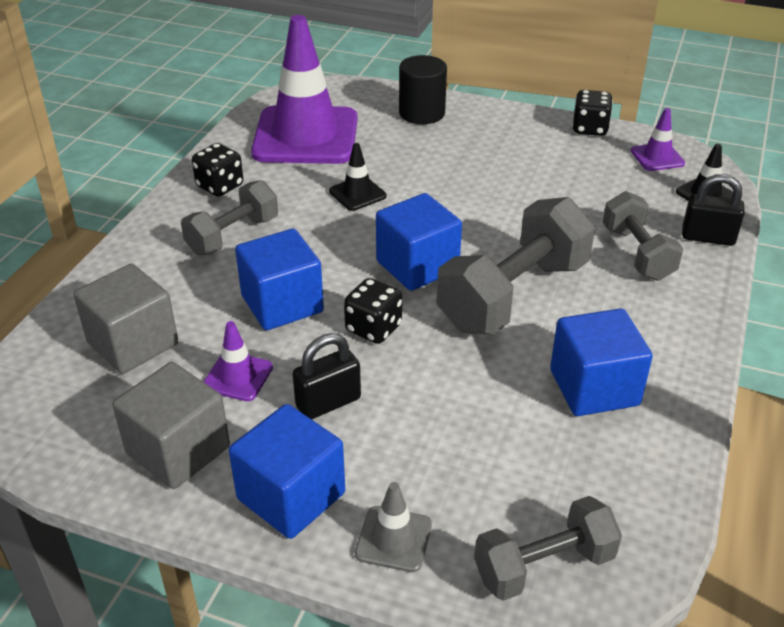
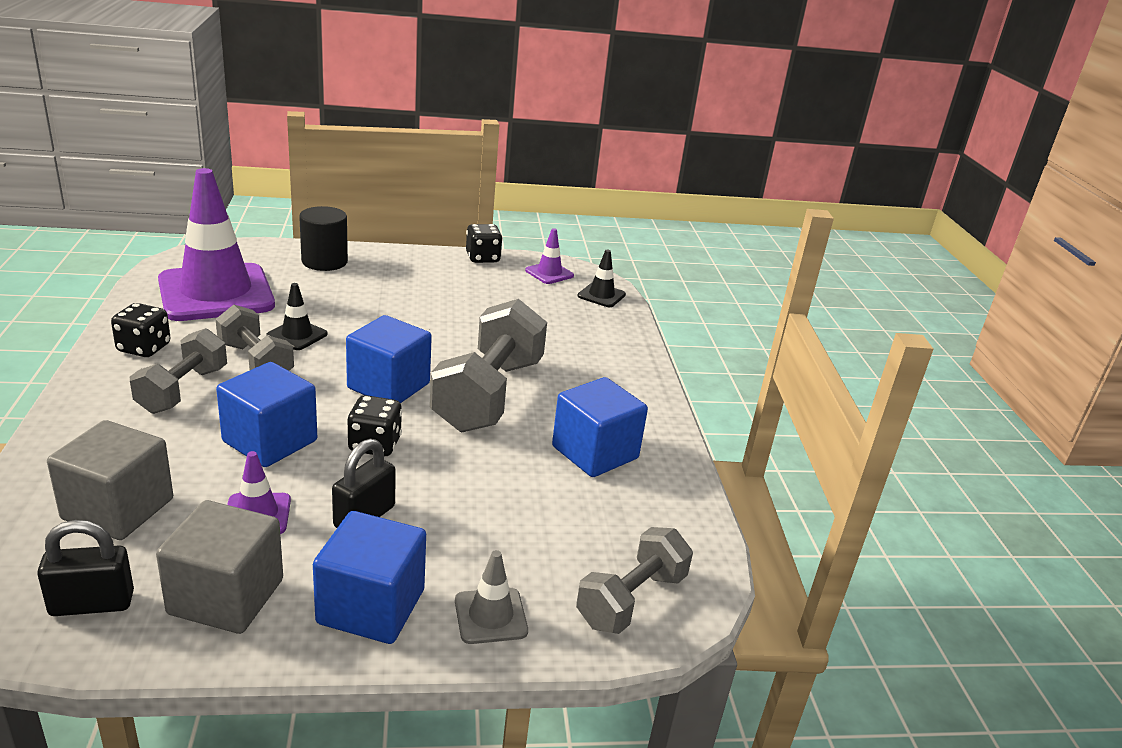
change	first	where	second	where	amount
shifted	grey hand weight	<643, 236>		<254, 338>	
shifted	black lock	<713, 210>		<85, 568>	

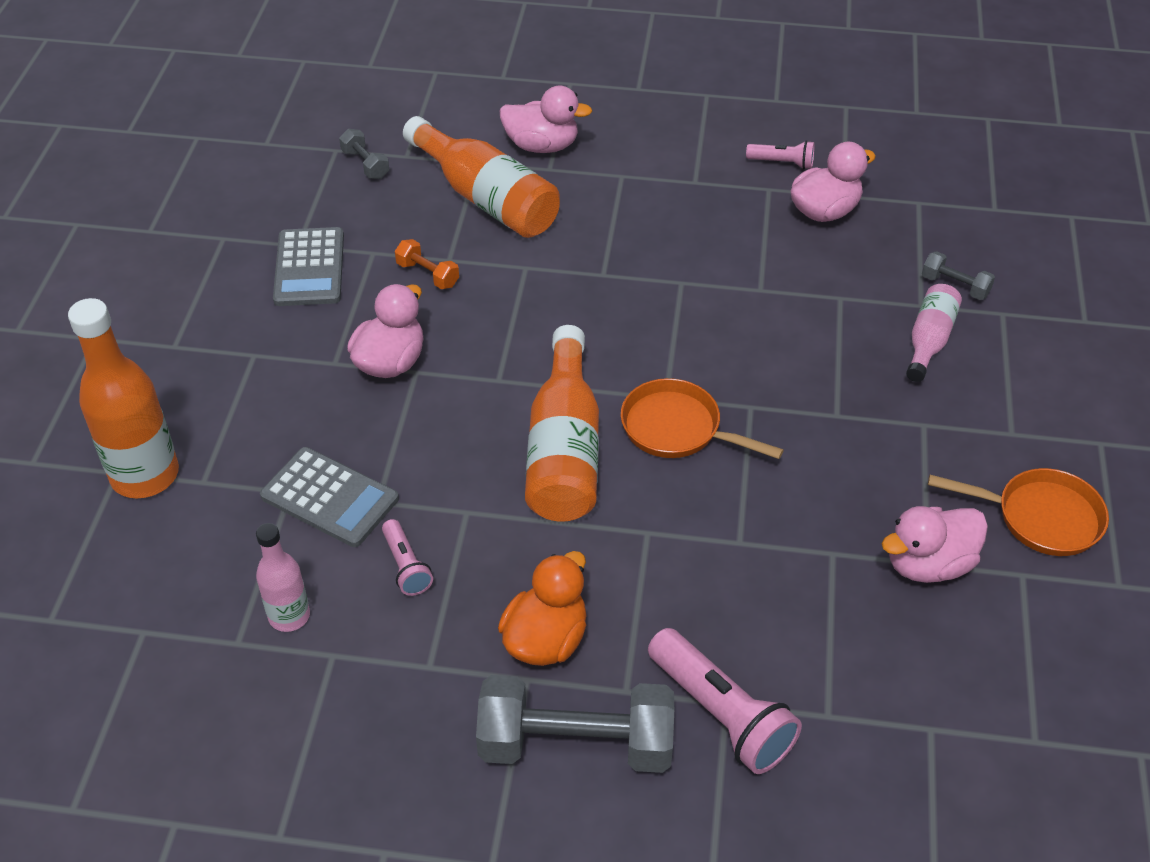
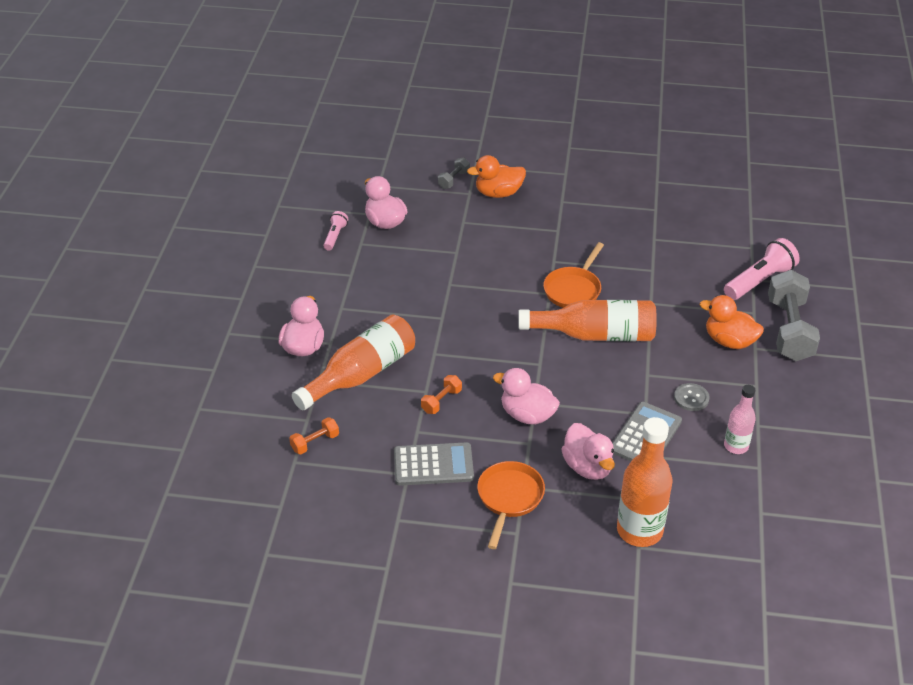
change	first	where	second	where	amount
repainted	grey hand weight	<364, 154>	bright orange hand weight	<314, 435>	
swapped	rose-pink torch	<407, 557>	grey shirt button	<692, 397>	
shifted	rose-pink rubber duck	<935, 544>		<588, 451>	
swapped	rose-pink drink bottle	<934, 333>	bright orange rubber duck	<496, 176>	
shifted	bright orange frying pan	<1018, 512>		<511, 505>	

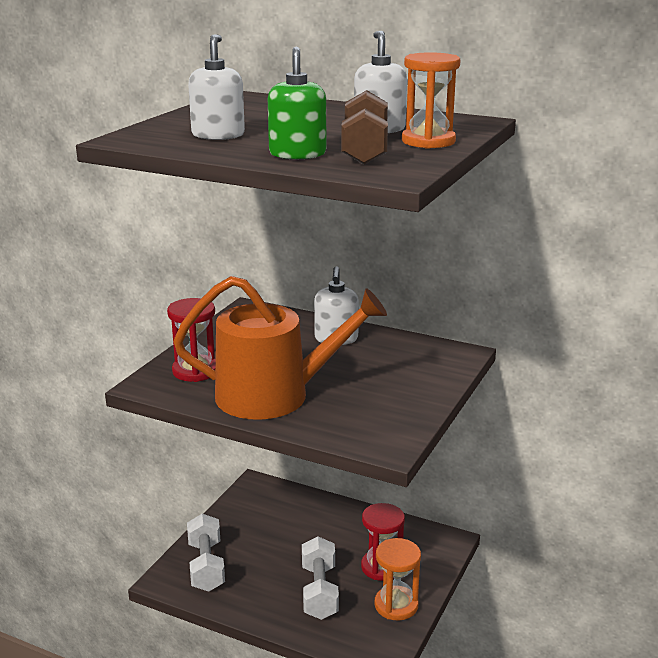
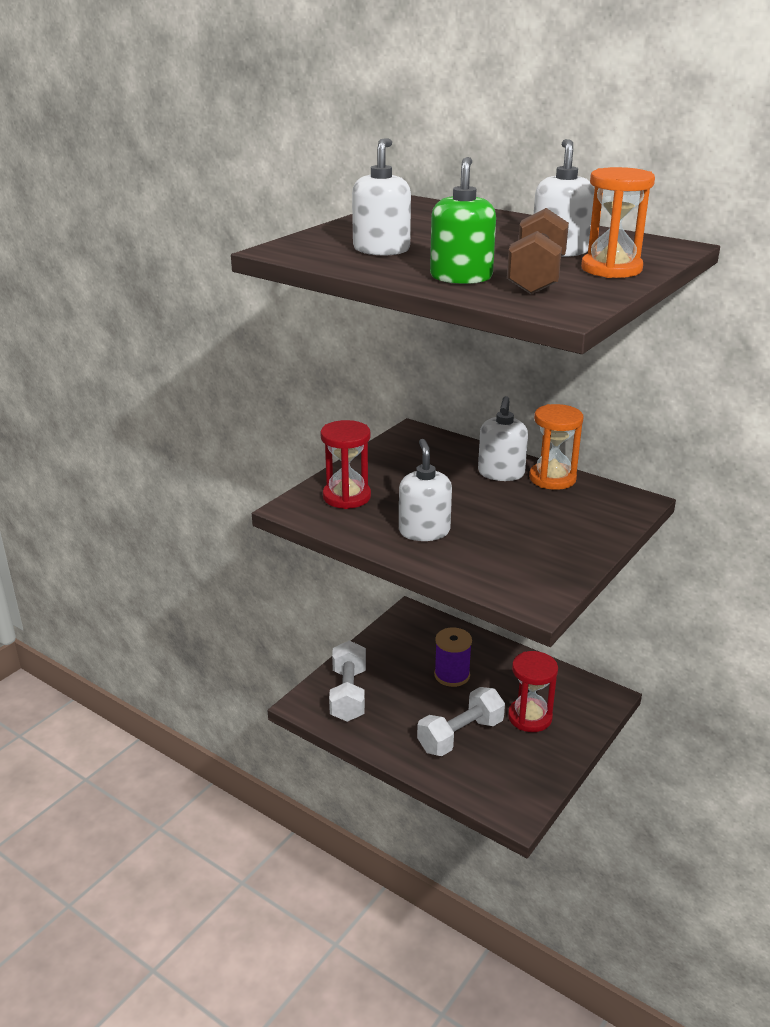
change	first	where	second	where	amount
swapped	bright orange watering can	<280, 348>	snow-white soap pump	<425, 490>	
rotated	snow-white hand weight	<320, 578>		<461, 721>	45 degrees clockwise
shifted	bright orange hourglass	<397, 579>		<556, 447>	
new			royal purple reel of thread	<453, 657>	

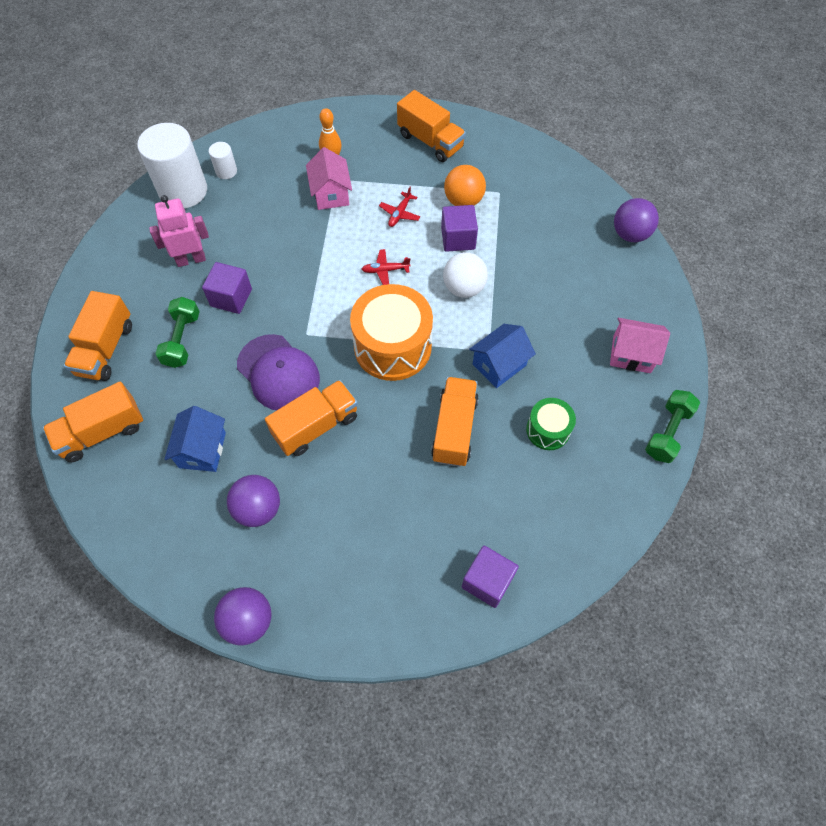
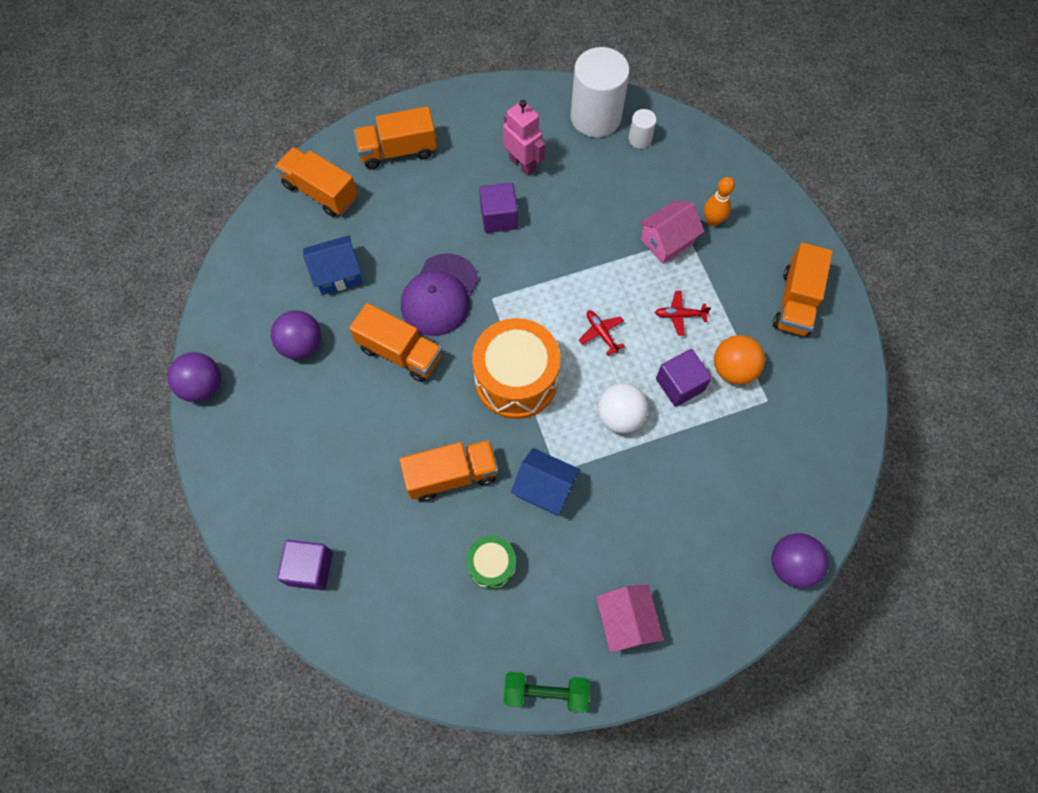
change	first	where	second	where	amount
gone	leaf-green hand weight	<178, 332>			

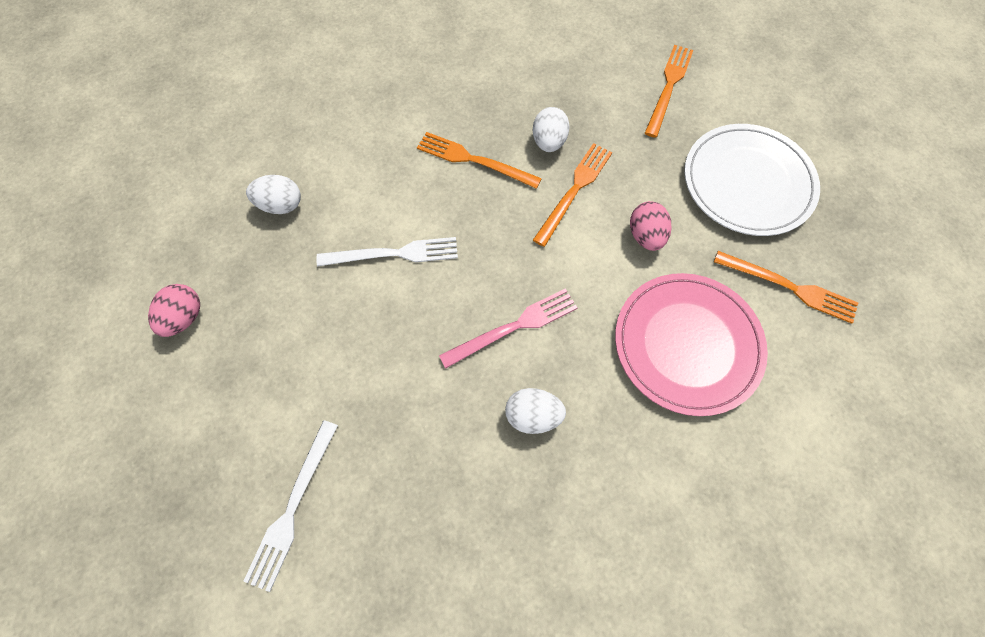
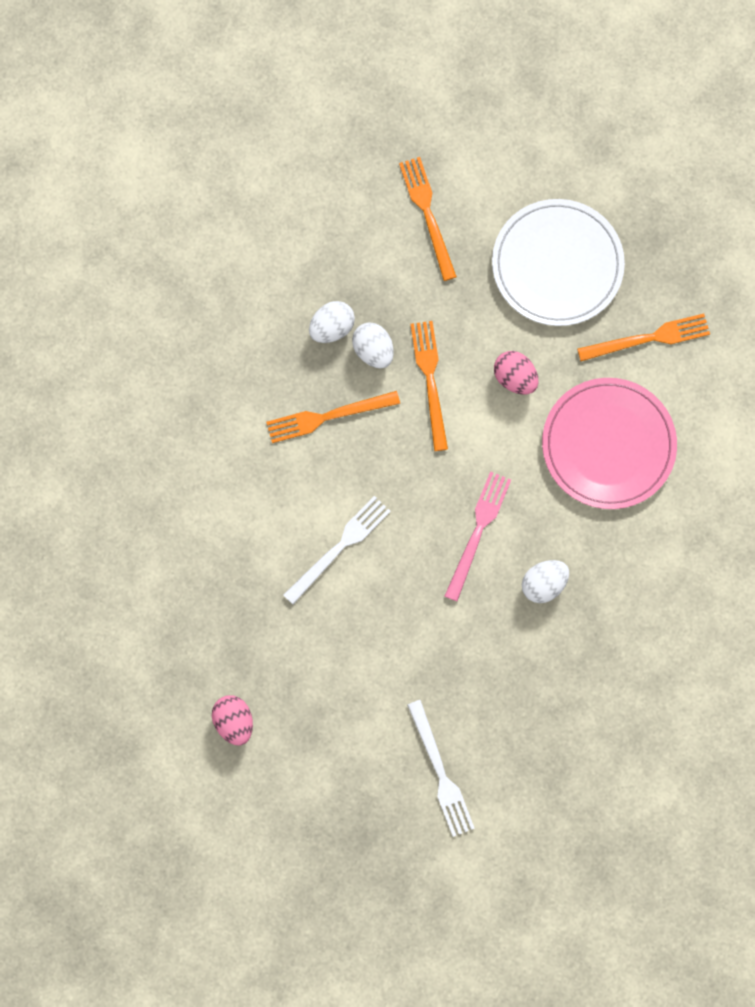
change	first	where	second	where	amount
shifted	snow-white egg	<273, 194>		<332, 322>	

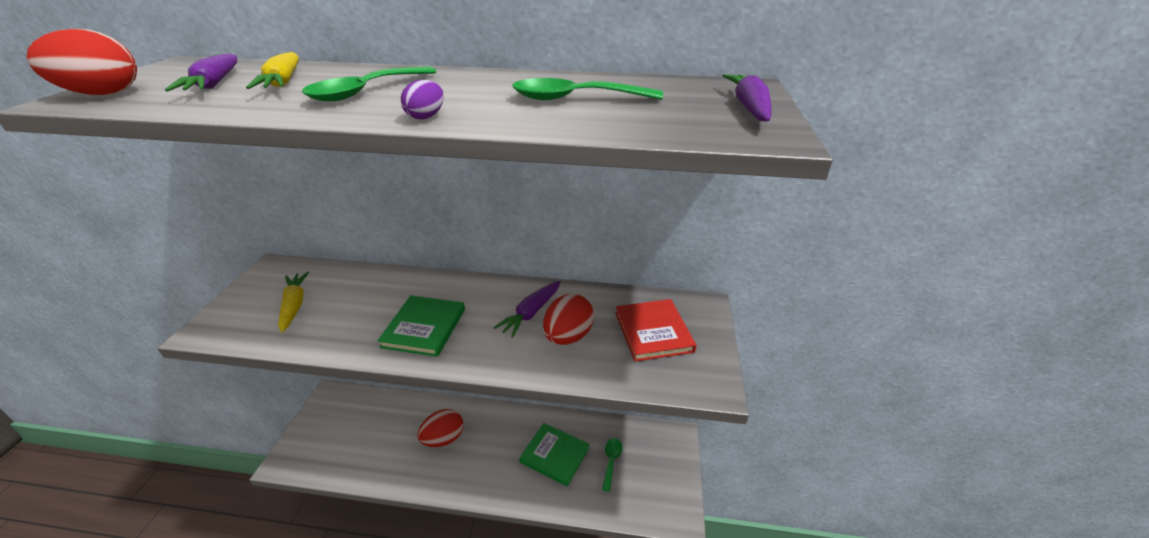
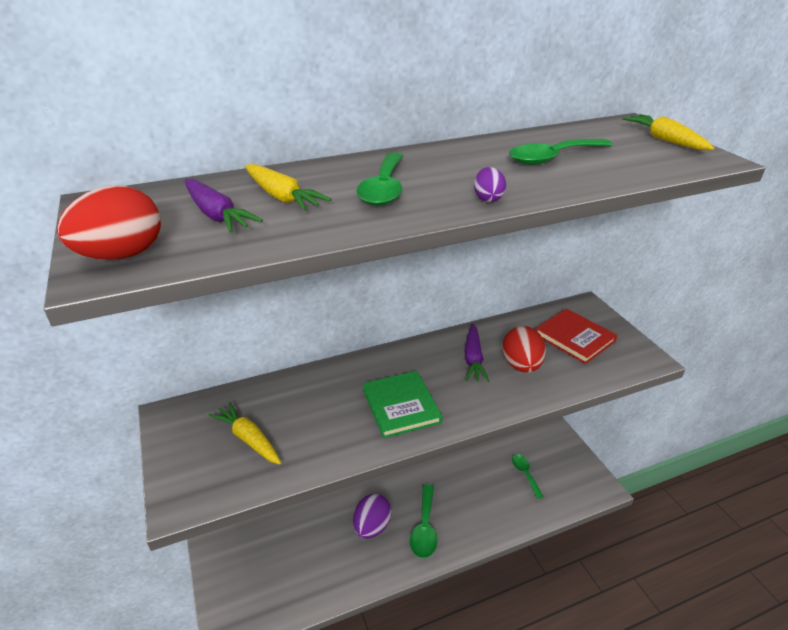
change	first	where	second	where	amount
repainted	scarlet egg	<440, 428>	royal purple egg	<372, 516>	
gone	leaf-green hardback	<554, 454>			
repainted	royal purple toy carrot	<747, 98>	golden toy carrot	<668, 132>	
new			leaf-green spoon	<424, 521>	

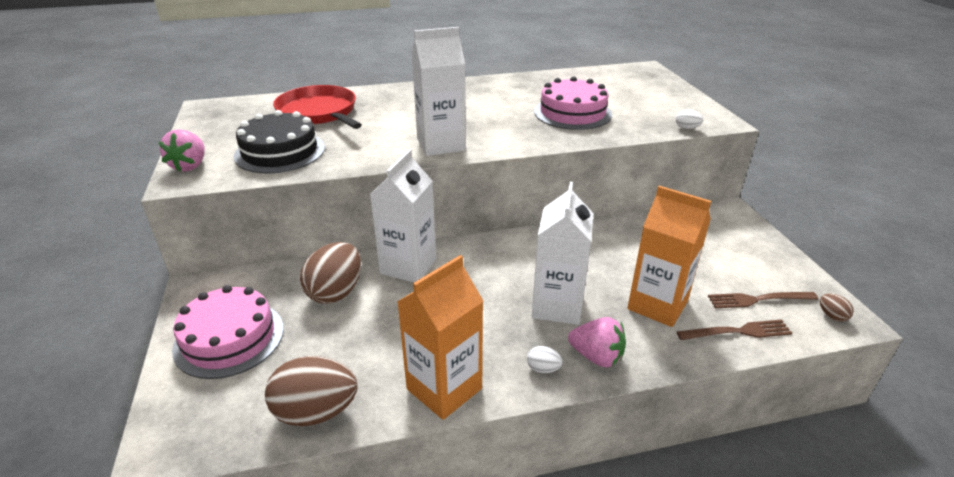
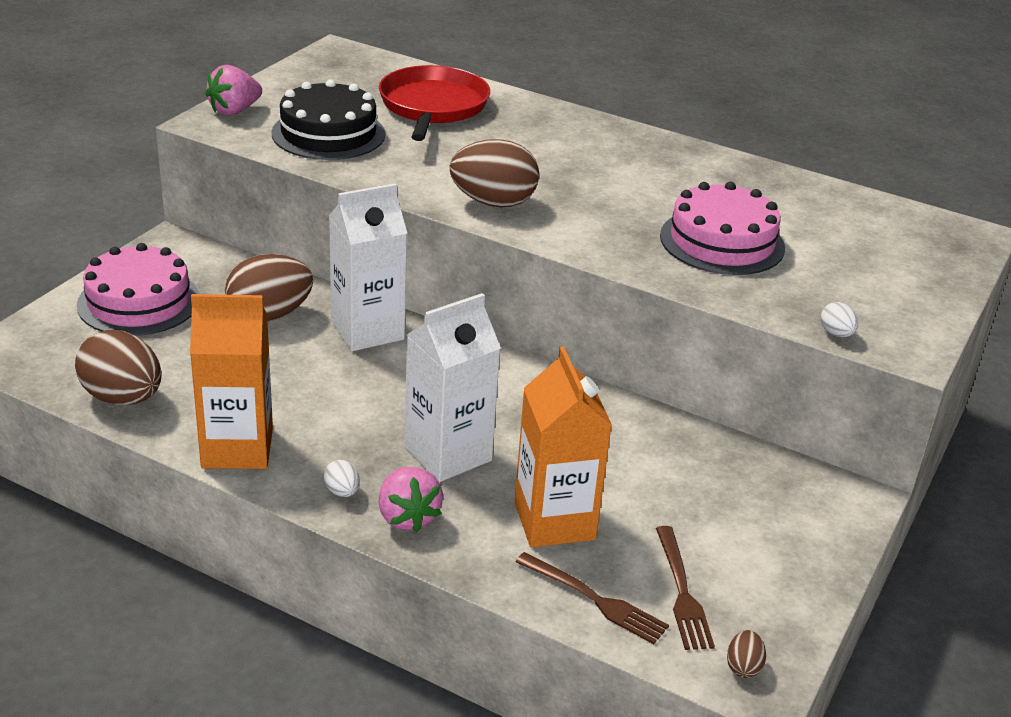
change	first	where	second	where	amount
swapped	snow-white carton	<439, 91>	russet egg	<494, 173>	
rotated	russet dinner fork	<763, 300>		<685, 588>	135 degrees counterclockwise

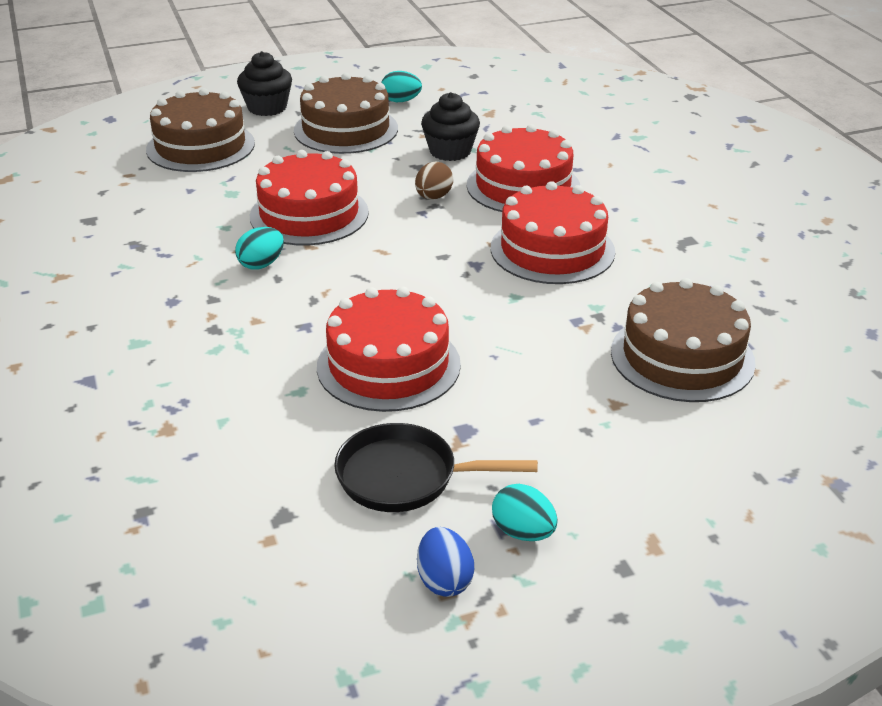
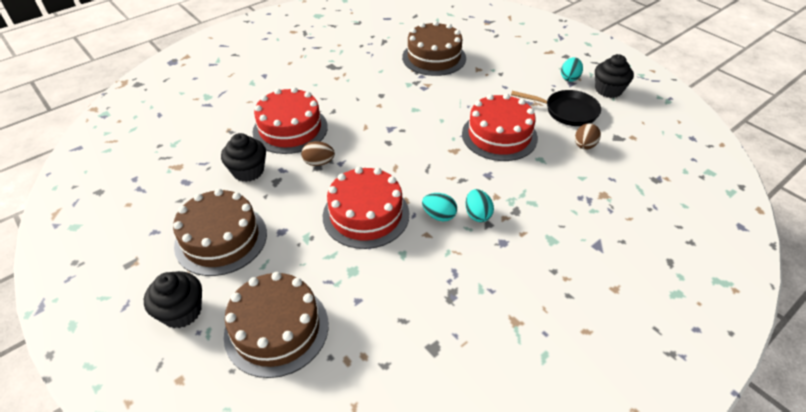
change	first	where	second	where	amount
rotated	black frying pan	<436, 467>		<556, 108>	60 degrees counterclockwise
shifted	turquoise egg	<401, 86>		<479, 205>	
swapped	royal blue egg	<445, 562>	black fairy cake	<614, 76>	
gone	scarlet gateau	<553, 232>			
new			russet egg	<588, 136>	

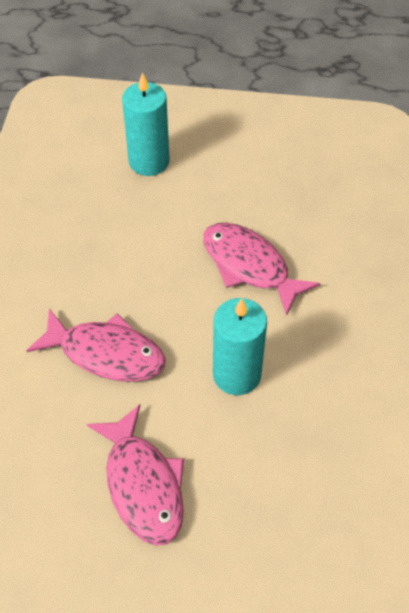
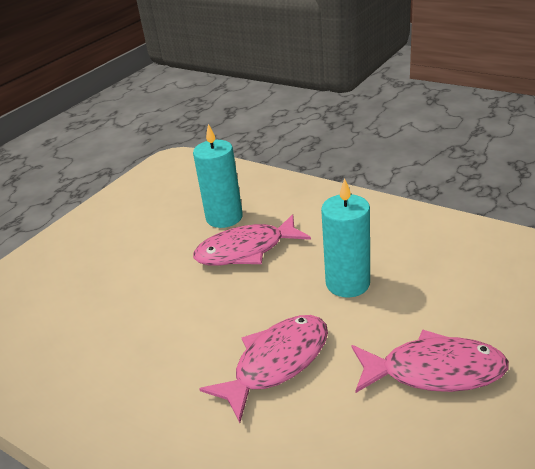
change	first	where	second	where	amount
shifted	turquoise pillar candle	<146, 124>		<218, 176>	

